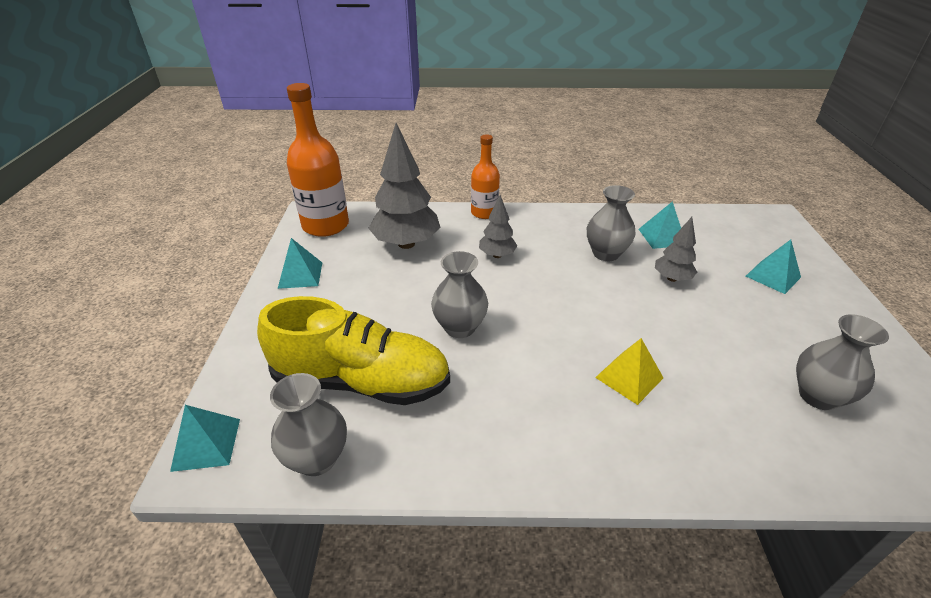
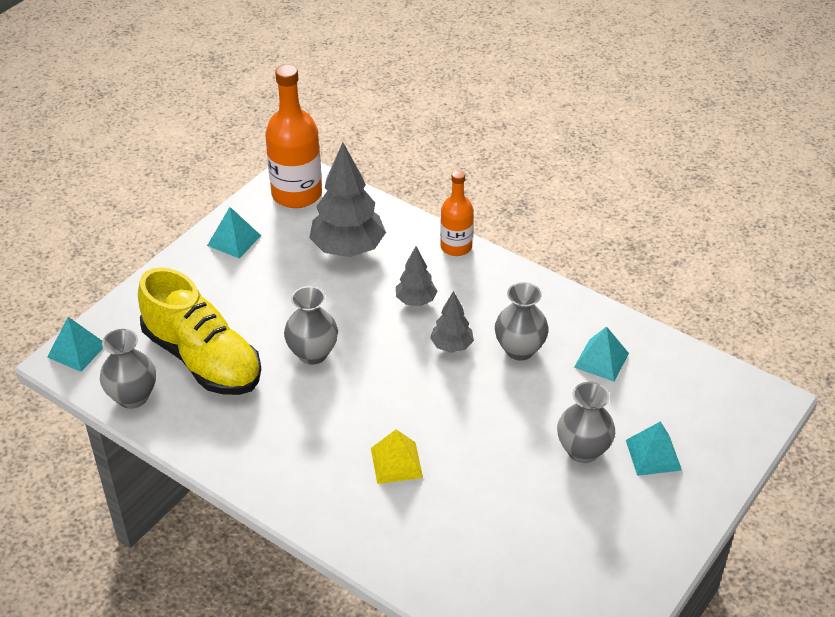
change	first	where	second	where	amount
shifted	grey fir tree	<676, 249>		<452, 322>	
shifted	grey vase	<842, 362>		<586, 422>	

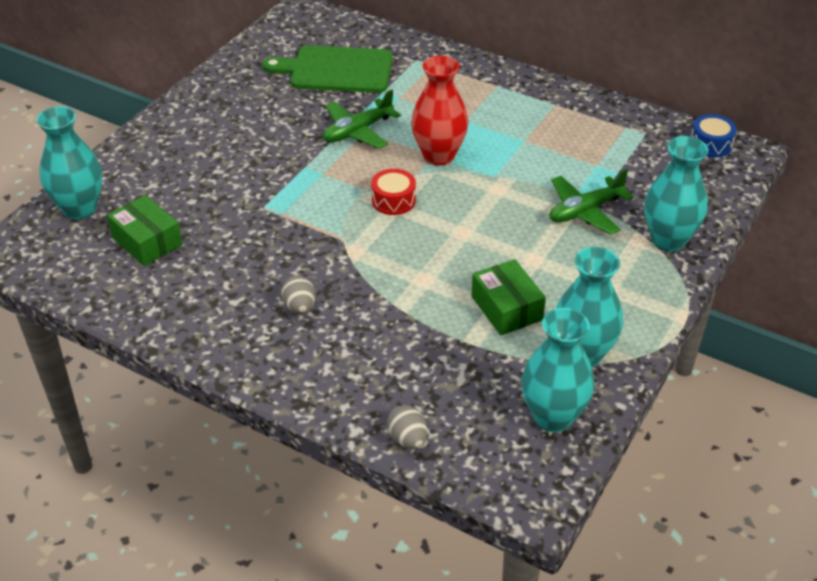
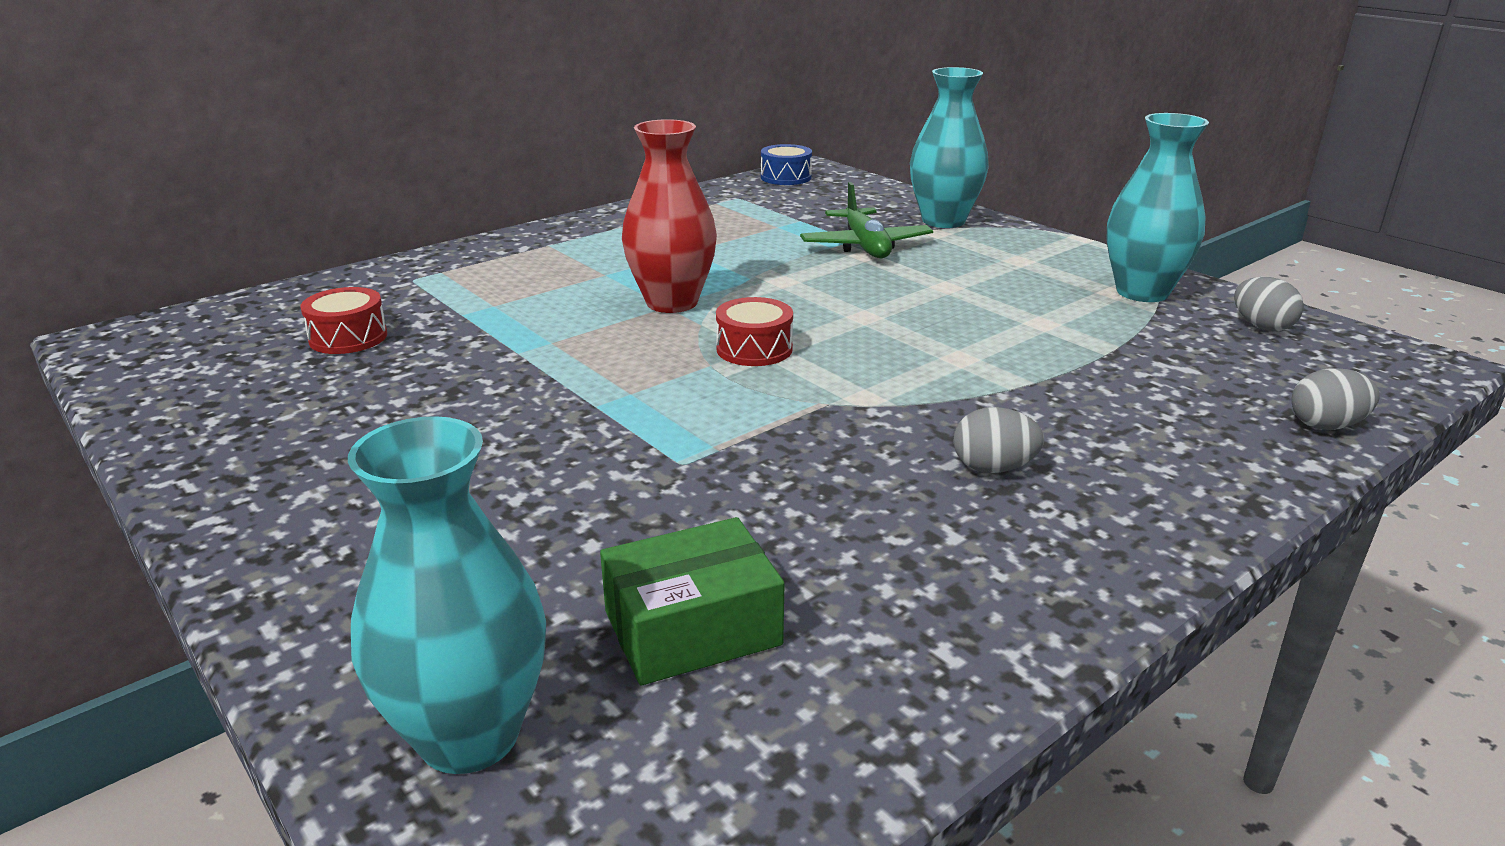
change	first	where	second	where	amount
swapped	leaf-green bread board	<327, 69>	scarlet toy drum	<343, 320>	
gone	leaf-green plane	<362, 119>			
gone	leaf-green package	<508, 297>			
swapped	turquoise vase	<557, 370>	grey egg	<1269, 304>	

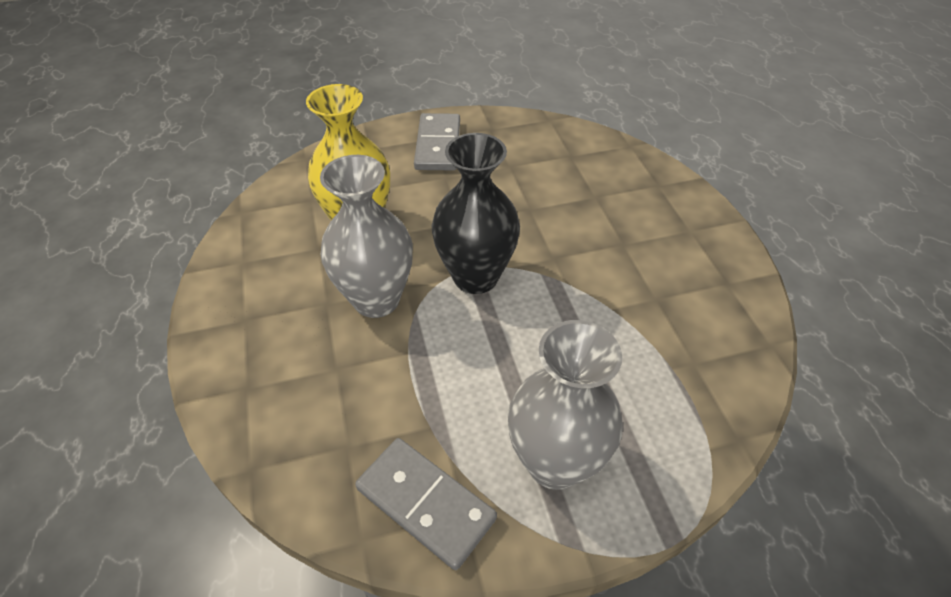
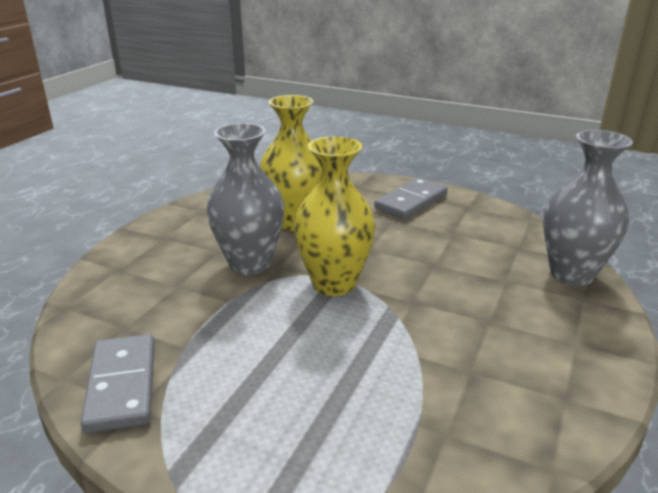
change	first	where	second	where	amount
repainted	black vase	<476, 213>	golden vase	<334, 216>	
shifted	grey vase	<565, 405>		<588, 208>	

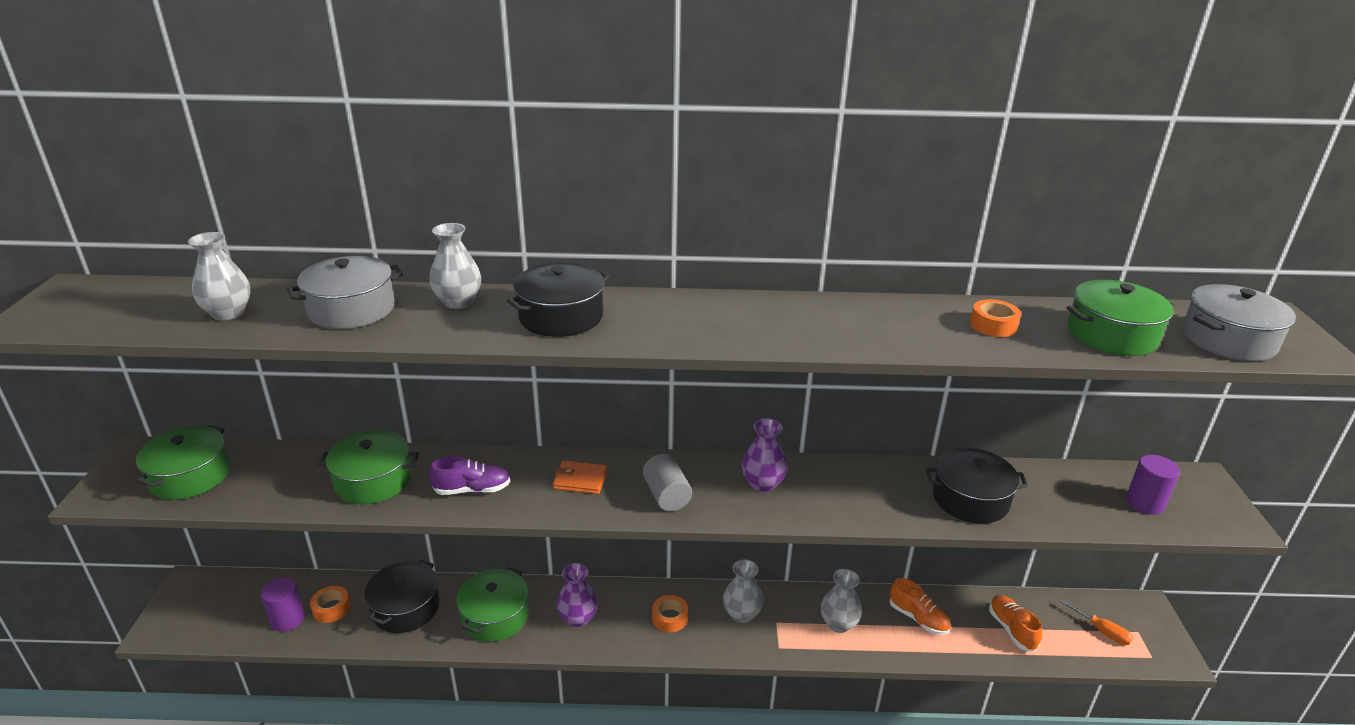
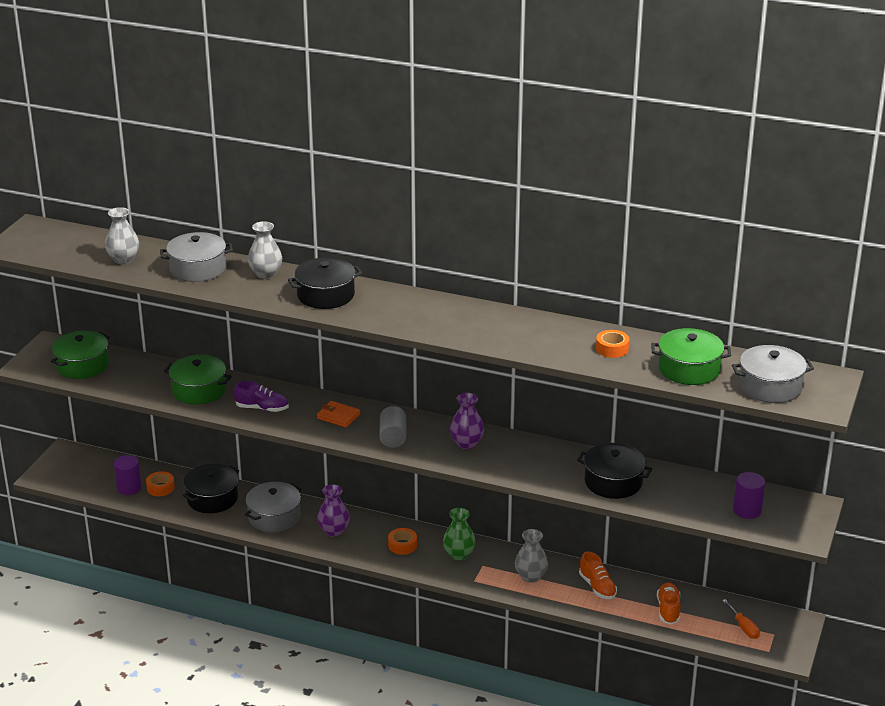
change	first	where	second	where	amount
repainted	leaf-green stockpot	<492, 604>	grey stockpot	<273, 507>	
repainted	grey vase	<743, 591>	leaf-green vase	<459, 534>	

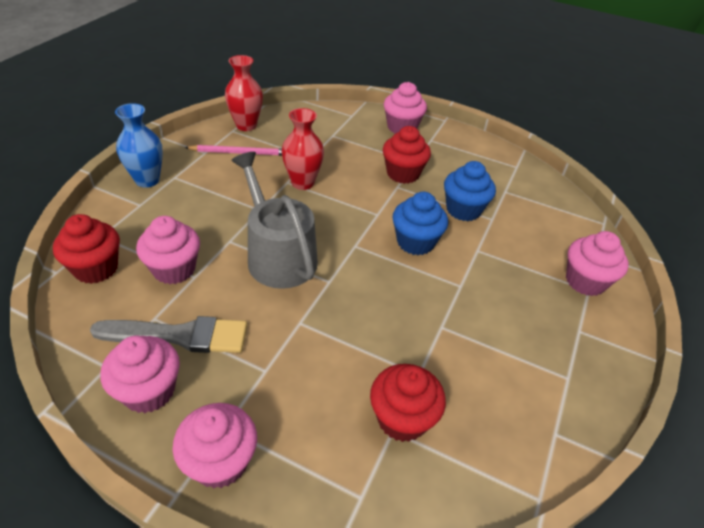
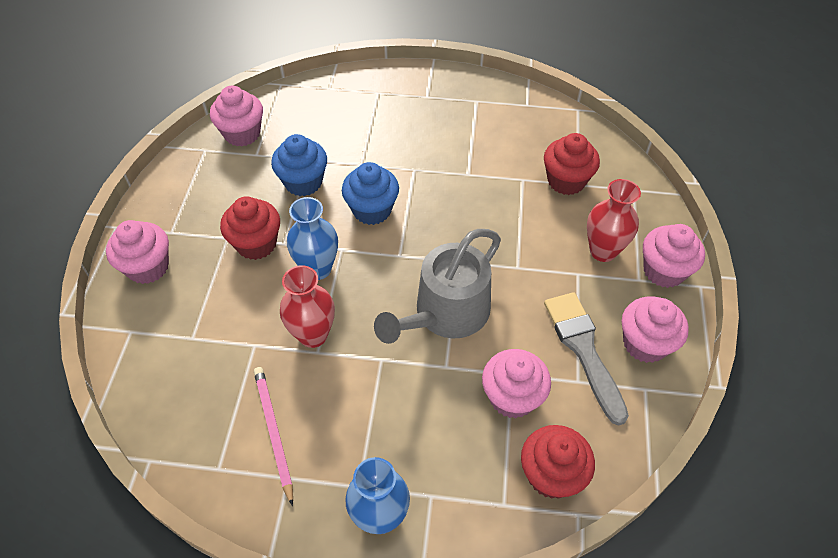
change	first	where	second	where	amount
shifted	scarlet vase	<244, 93>		<614, 220>	
shifted	rose-pink fairy cake	<597, 263>		<236, 116>	
new			royal blue vase	<312, 238>	

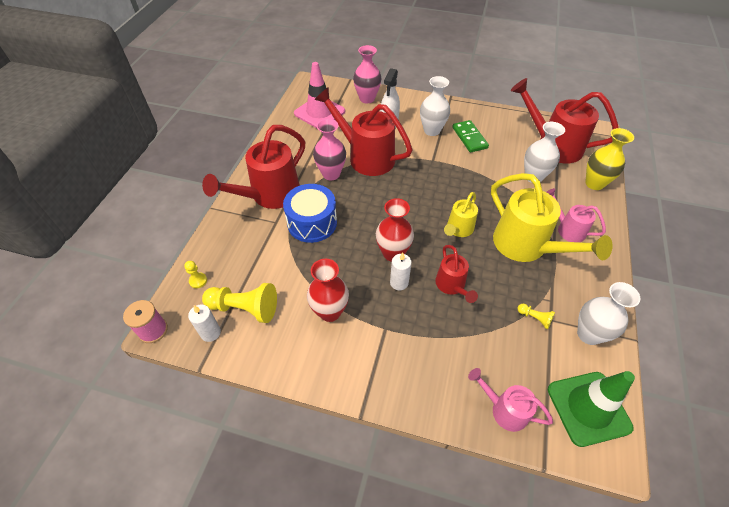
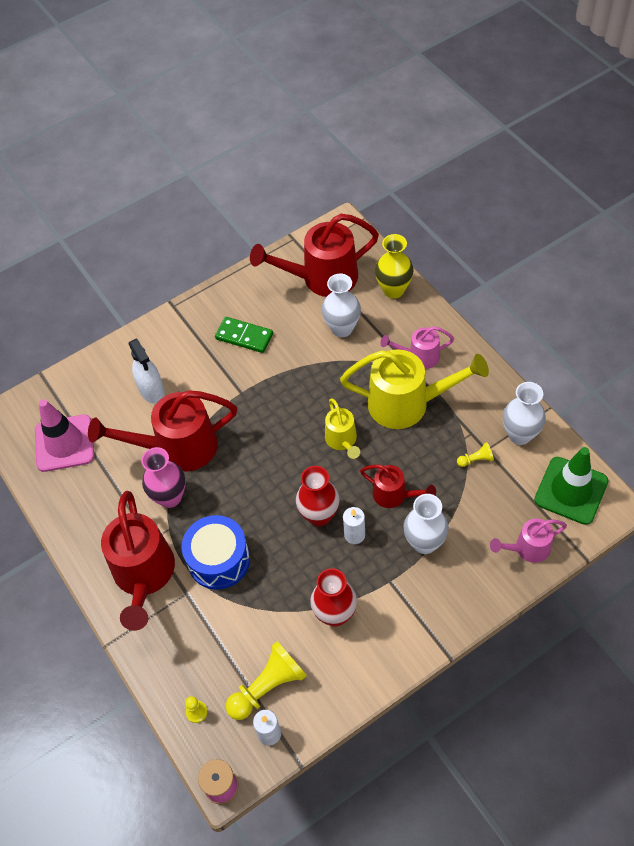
change	first	where	second	where	amount
gone	rose-pink vase	<367, 74>			
shifted	snow-white vase	<435, 106>		<426, 524>	

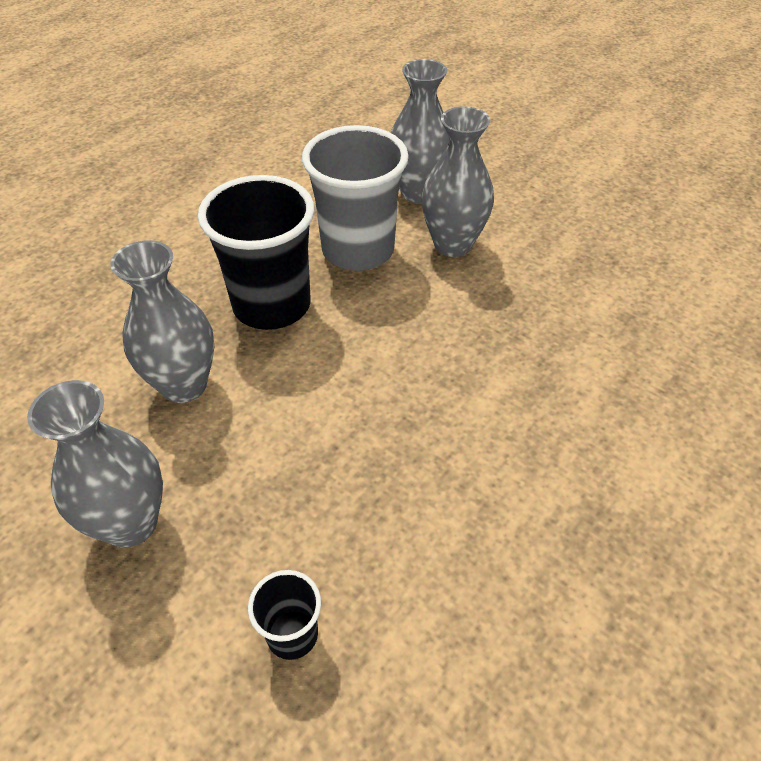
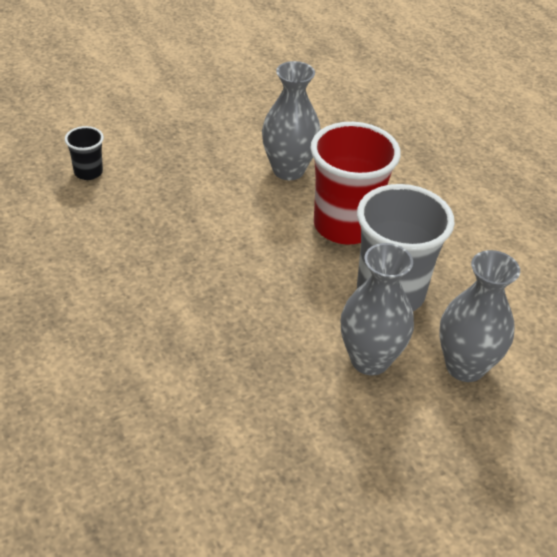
change	first	where	second	where	amount
gone	grey vase	<95, 464>			
repainted	black cup	<256, 252>	scarlet cup	<355, 183>	

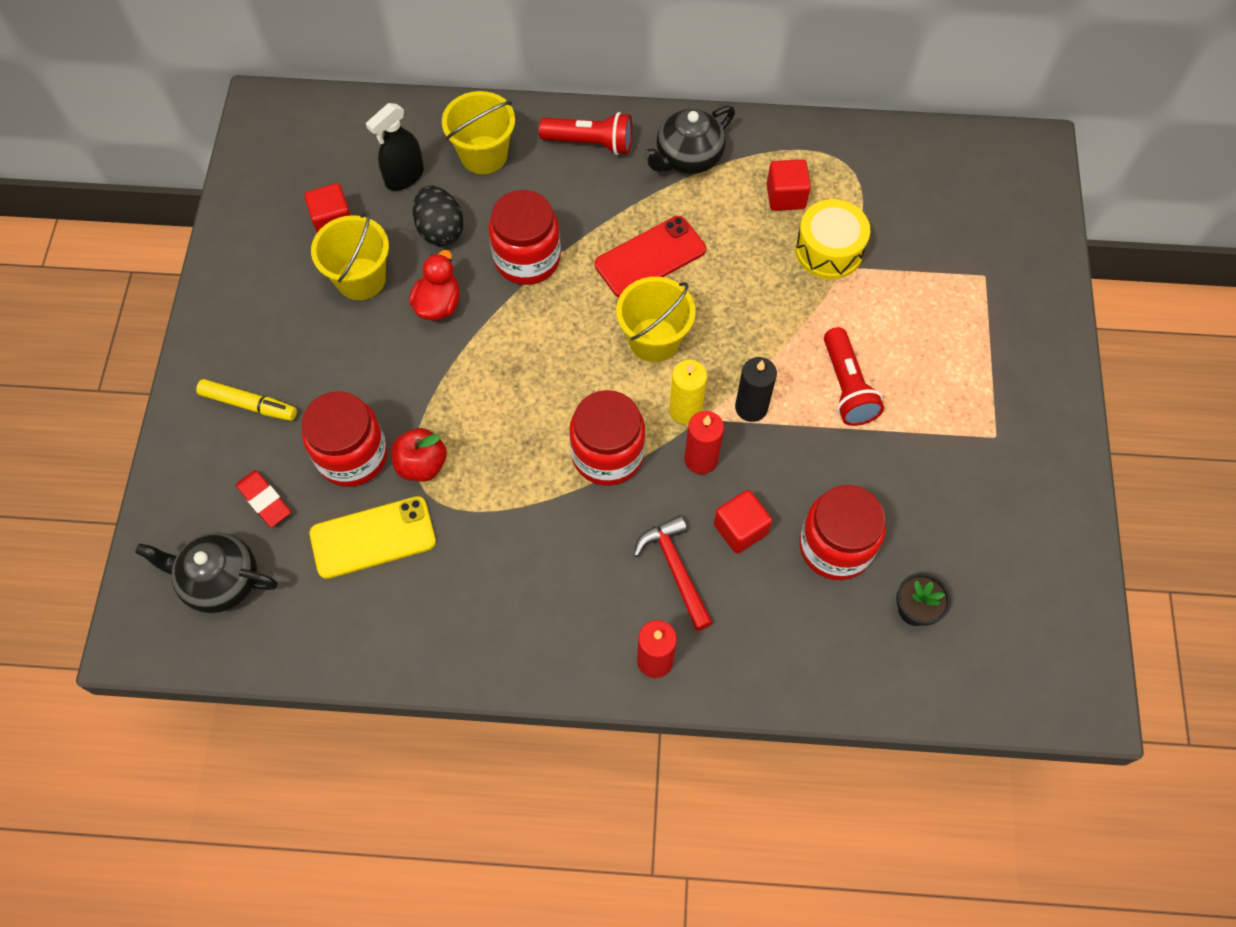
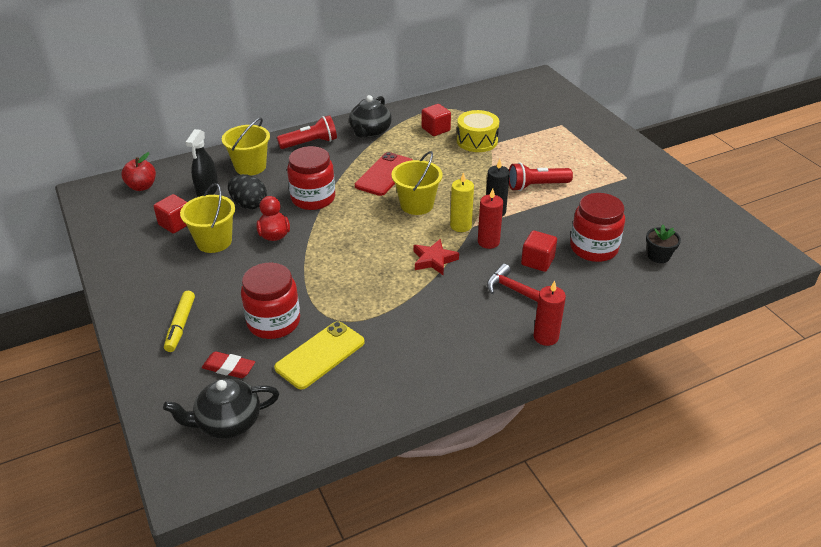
change	first	where	second	where	amount
rotated	golden marker pen	<246, 400>		<179, 321>	105 degrees clockwise
shifted	scarlet apple fruit	<419, 455>		<138, 171>	
swapped	scarlet jar	<607, 438>	scarlet star	<436, 257>	
rotated	scarlet torch	<854, 376>		<541, 176>	120 degrees clockwise

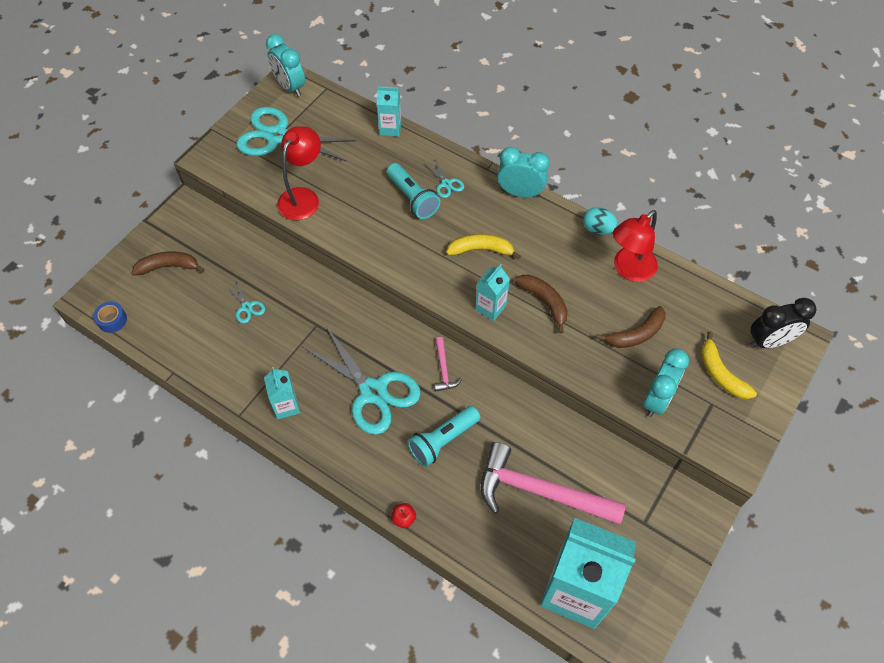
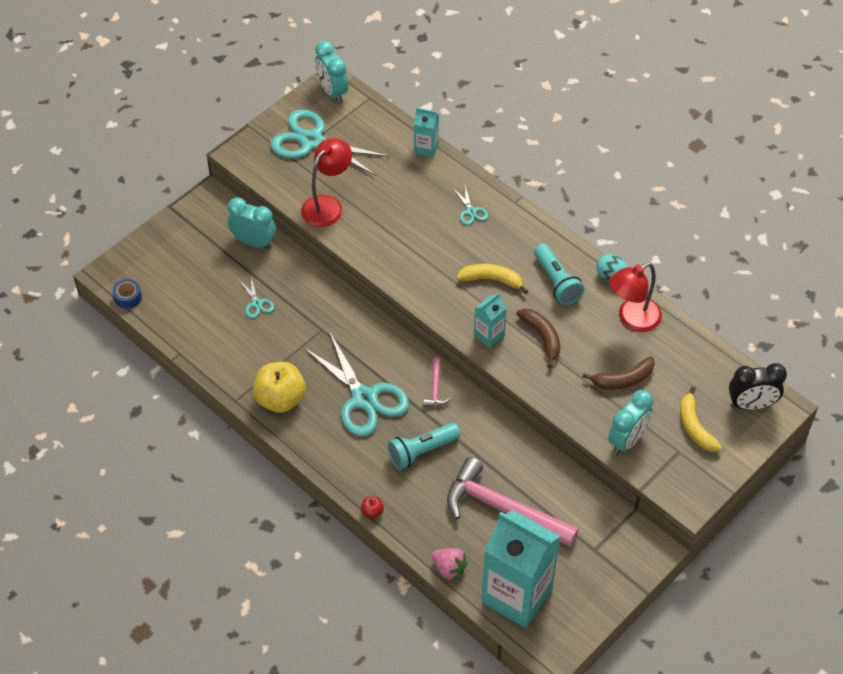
change	first	where	second	where	amount
gone	russet banana	<168, 263>			
swapped	turquoise carton	<282, 393>	golden apple fruit	<279, 387>	
shifted	turquoise torch	<413, 191>		<559, 274>	
shifted	turquoise bedside clock	<523, 172>		<252, 223>	
new			rose-pink strawberry	<450, 564>	

